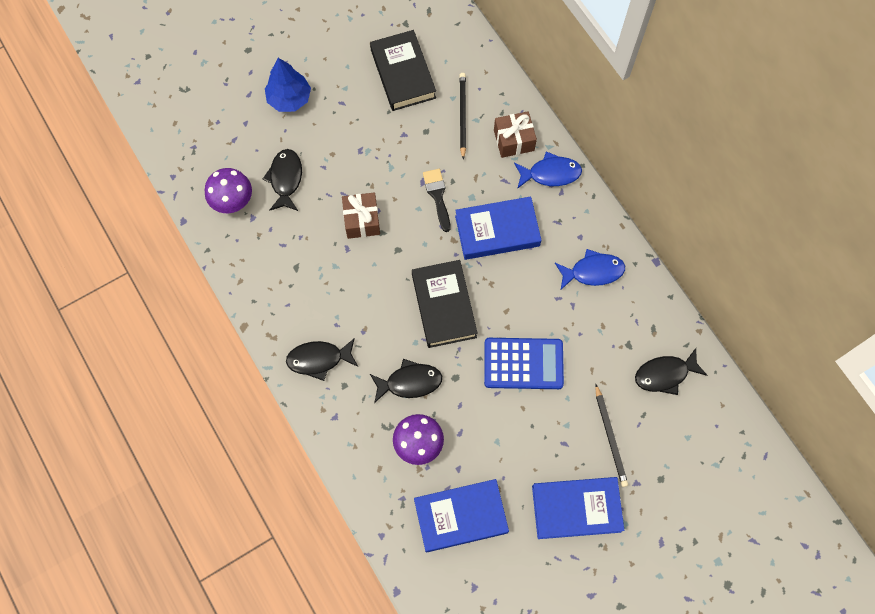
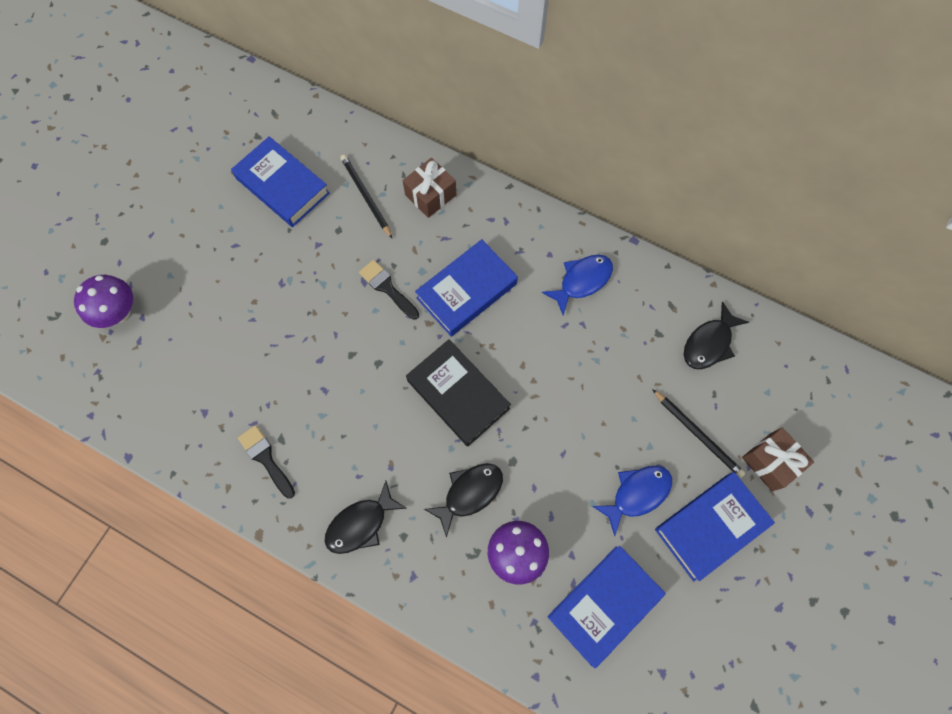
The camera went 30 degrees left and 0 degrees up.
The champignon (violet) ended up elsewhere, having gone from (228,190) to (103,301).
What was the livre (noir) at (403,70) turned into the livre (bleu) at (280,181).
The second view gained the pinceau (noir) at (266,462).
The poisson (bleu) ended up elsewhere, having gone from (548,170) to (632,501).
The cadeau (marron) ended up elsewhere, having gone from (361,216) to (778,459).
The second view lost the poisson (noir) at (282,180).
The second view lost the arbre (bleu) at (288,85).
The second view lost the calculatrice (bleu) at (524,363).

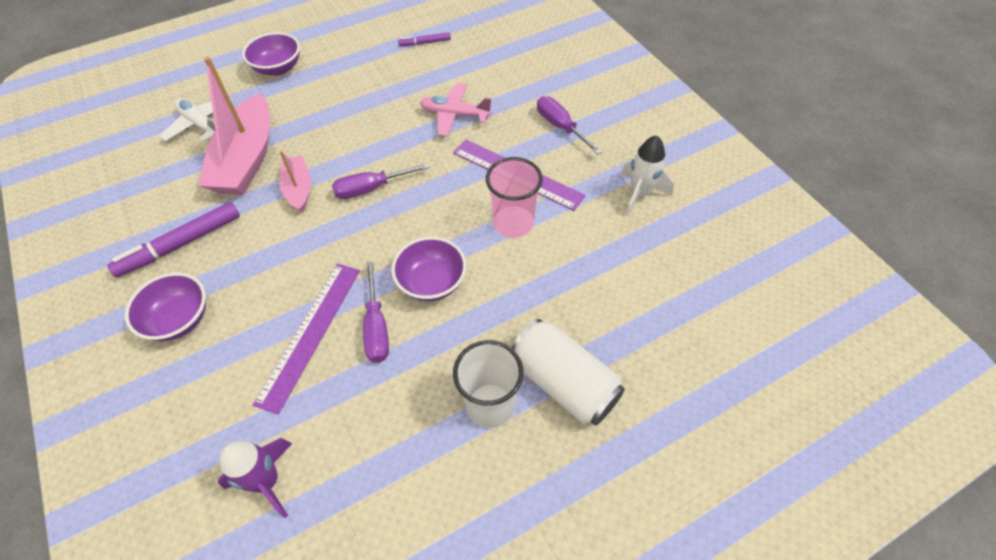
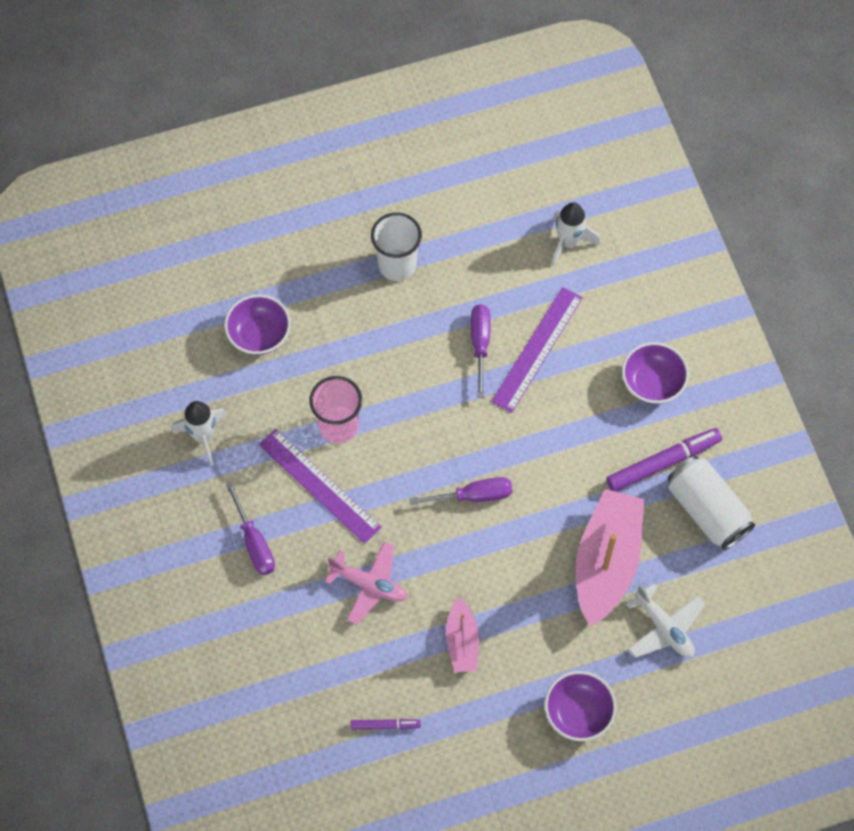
The camera went 170 degrees left and 10 degrees up.
The bol (violet) ended up elsewhere, having gone from (428,269) to (257,324).
The bateau (rose) ended up elsewhere, having gone from (295,182) to (462,635).
What was the fusée (violet) at (255,478) turned into the fusée (blanc) at (575,234).
The canette (blanc) ended up elsewhere, having gone from (568,372) to (711,503).

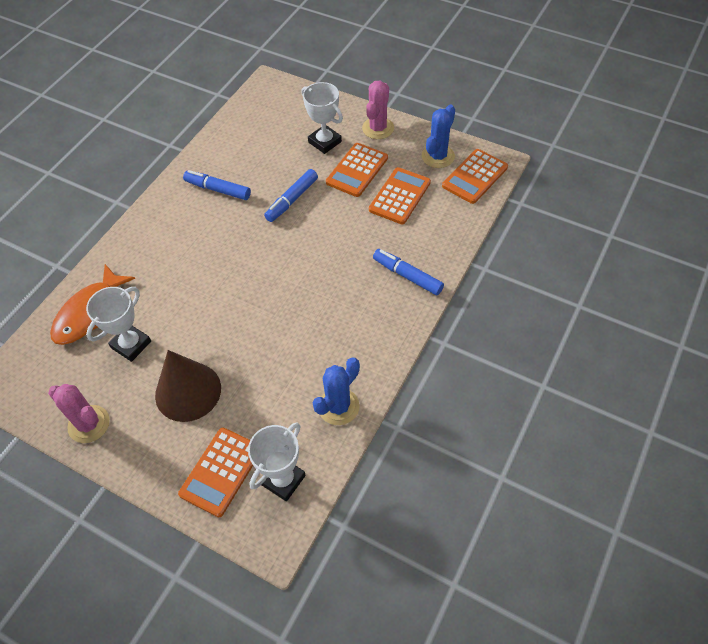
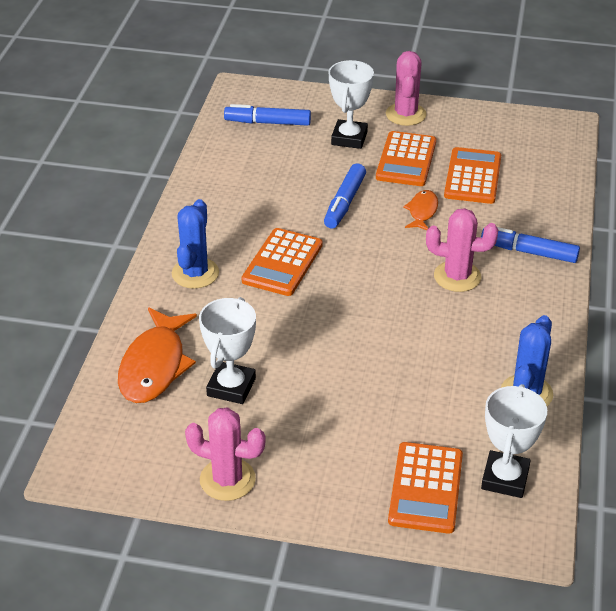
The camera went 20 degrees left and 15 degrees down.
The cactus (bleu) ended up elsewhere, having gone from (438,136) to (195,244).
The feutre (bleu) ended up elsewhere, having gone from (217,185) to (267,115).
The calculatrice (orange) ended up elsewhere, having gone from (475,176) to (282,262).
The trophée (blanc) at (322,118) ended up facing another way, 75 degrees clockwise from before.
The second view gained the poisson (orange) at (420,210).
The second view gained the cactus (rose) at (462,250).
The second view lost the cône (marron) at (188,386).

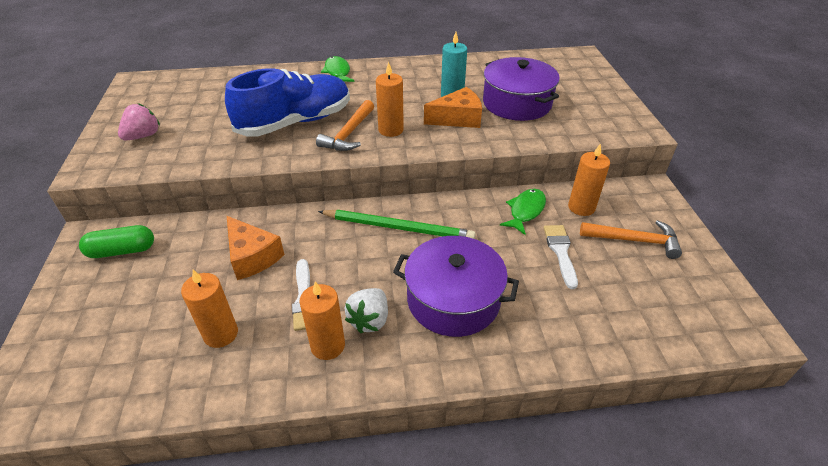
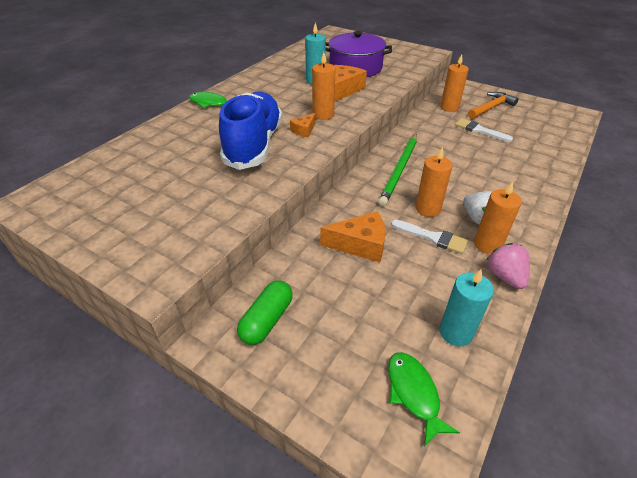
The camera went 50 degrees left and 0 degrees up.
Where the marteau (orange) stood at (345,125), the fromage (orange) came to stand at (302,125).
The crayon (vert) at (397,224) ended up facing another way, 150 degrees clockwise from before.
The poisson (vert) ended up elsewhere, having gone from (523,212) to (424,399).
The bougie (orange) ended up elsewhere, having gone from (209,309) to (434,182).
The second view gained the bougie (turquoise) at (467,307).
The fraise (rose) ended up elsewhere, having gone from (139,122) to (508,266).
The second view lost the marmite (violet) at (456,286).

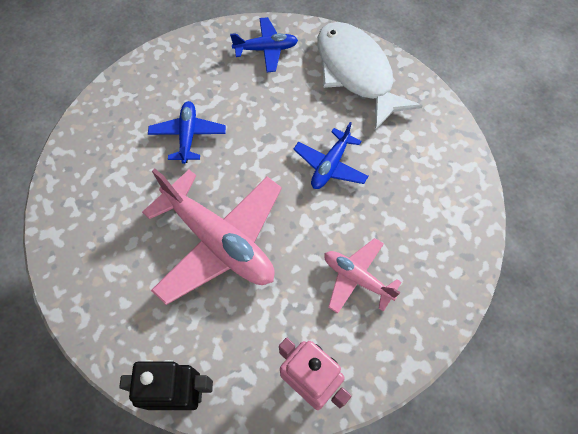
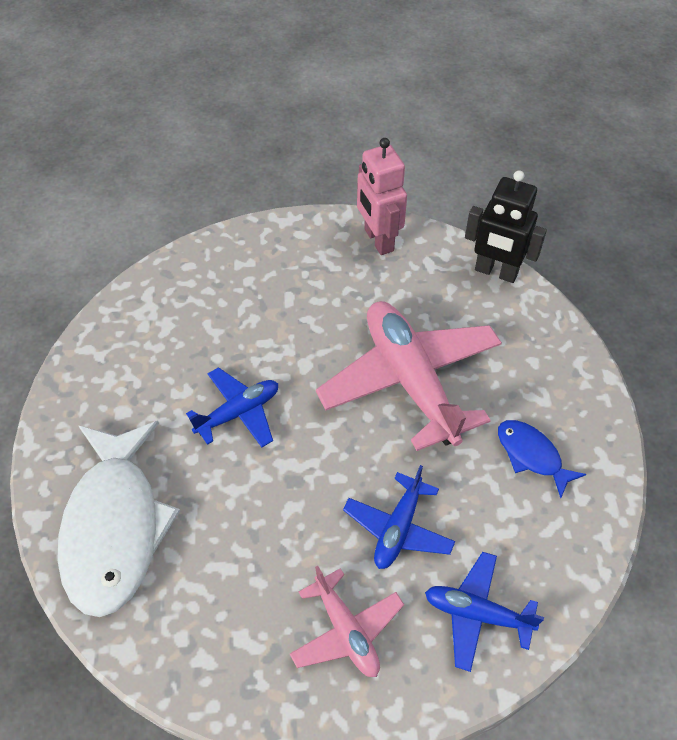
The camera went 155 degrees left and 10 degrees down.
The avion (rose) ended up elsewhere, having gone from (363,276) to (347,621).
The avion (bleu) ended up elsewhere, having gone from (264,44) to (484,612).
The second view gained the poisson (bleu) at (542,459).

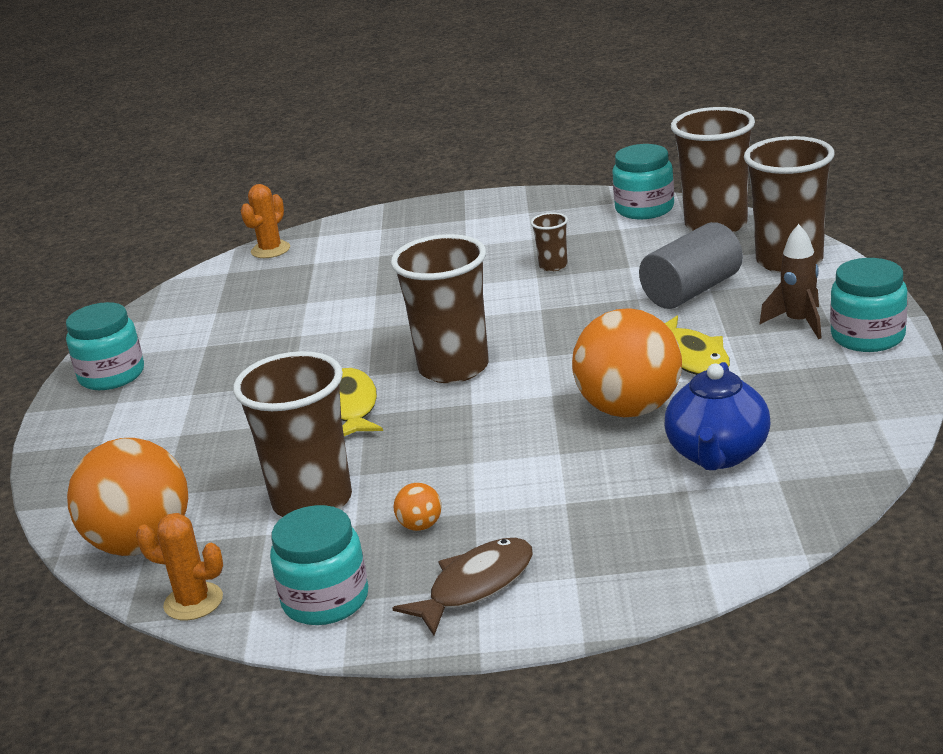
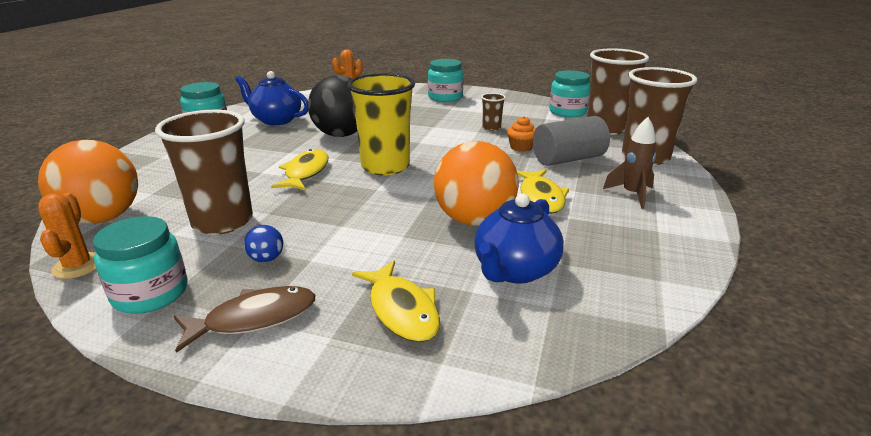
The camera went 15 degrees right and 0 degrees up.
The cactus (orange) at (179,566) ended up facing another way, 45 degrees clockwise from before.
The second view gained the théière (bleu) at (271,98).
What was the balle (orange) at (417,507) turned into the balle (bleu) at (263,244).
The second view gained the balle (noir) at (332,106).
What was the gobelet (marron) at (440,308) turned into the gobelet (jaune) at (381,124).
The second view gained the poisson (jaune) at (396,301).
The bocal (turquoise) ended up elsewhere, having gone from (868,305) to (445,80).
The second view gained the muffin (orange) at (521,134).

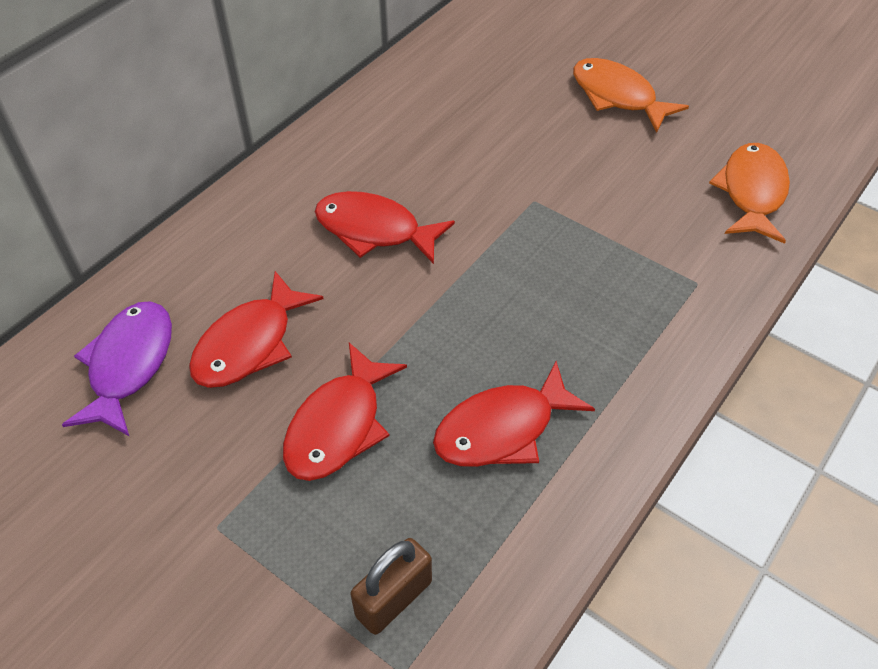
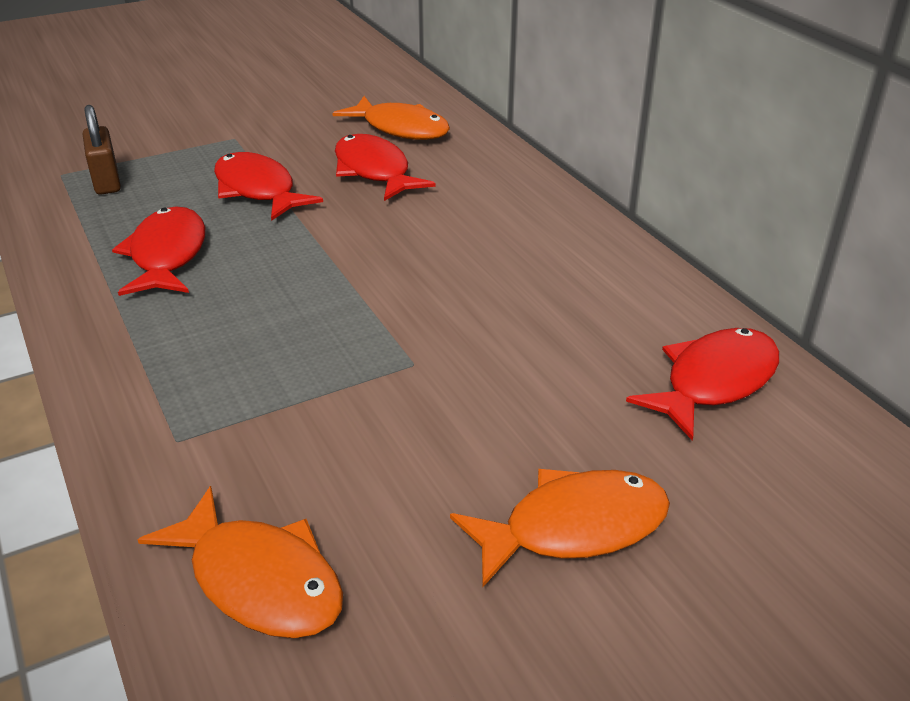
The camera went 115 degrees right and 15 degrees down.
What was the poisson (violet) at (117,369) turned into the poisson (orange) at (391,118).
The poisson (rouge) ended up elsewhere, having gone from (385,227) to (702,384).

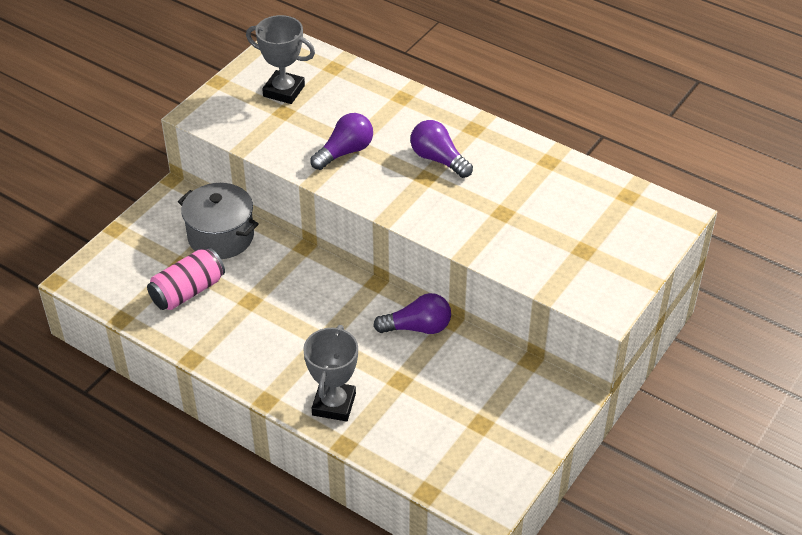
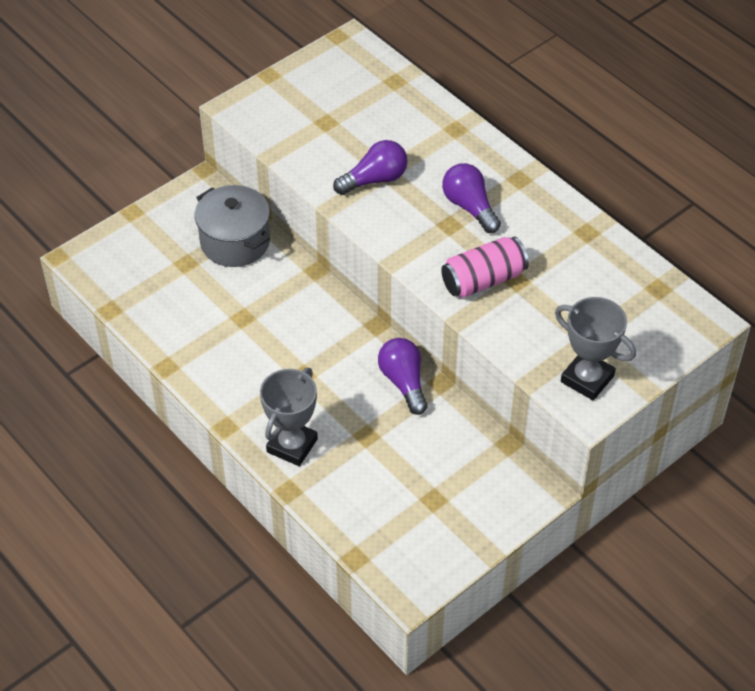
The camera went 15 degrees right and 5 degrees up.
The ampoule (violet) at (412,313) ended up facing another way, 120 degrees counterclockwise from before.
The canette (rose) ended up elsewhere, having gone from (186,279) to (485,267).
The trophée (gris) ended up elsewhere, having gone from (280,59) to (595,349).

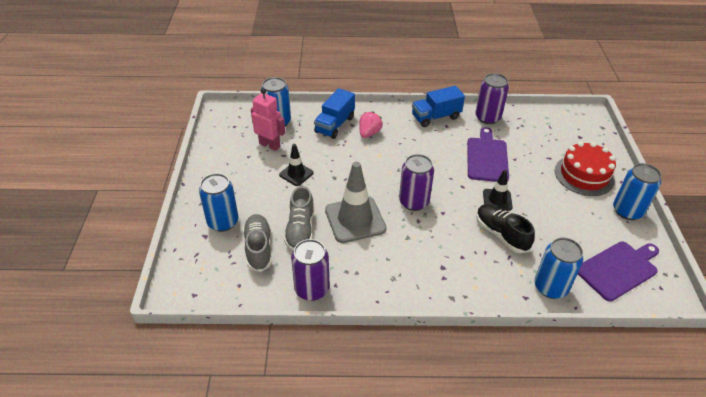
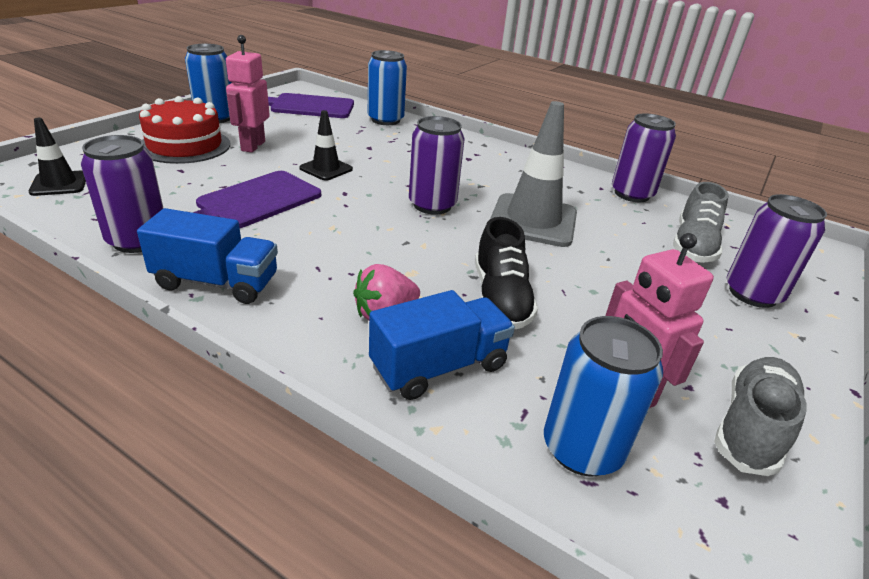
The camera went 150 degrees left and 10 degrees down.
The cône de chantier (noir) ended up elsewhere, having gone from (296,165) to (57,157).
The second view gained the robot (rose) at (248,94).
The chaussure (noir) ended up elsewhere, having gone from (505,228) to (506,273).
The chaussure (gris) ended up elsewhere, having gone from (299,218) to (760,416).
What was the canette (bleu) at (218,202) turned into the canette (violet) at (776,251).

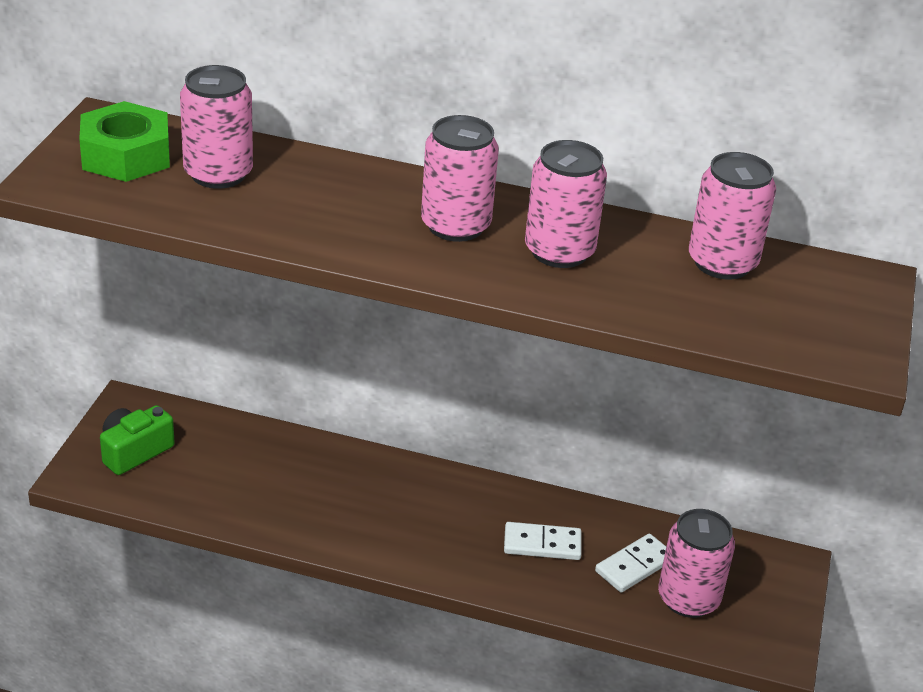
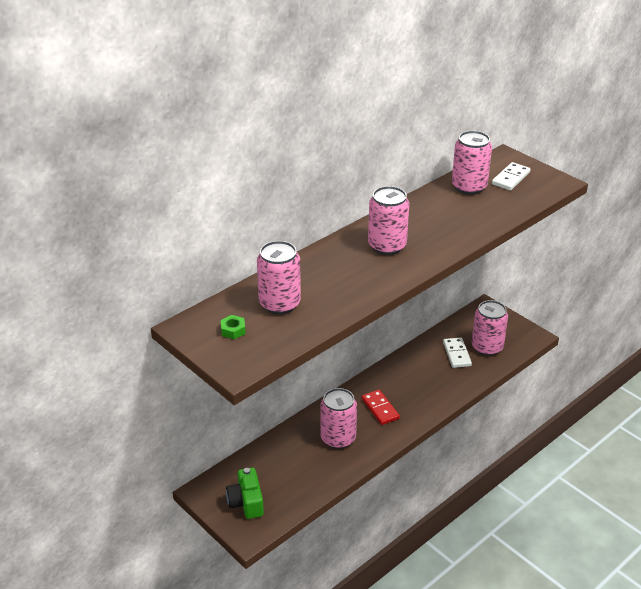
The camera went 55 degrees left and 0 degrees up.
The size of the écrou (vert) at (124,141) changed by a factor of 0.44.
The canette (rose) ended up elsewhere, having gone from (566,204) to (339,418).
The second view gained the domino (rouge) at (381,407).
The domino (blanc) ended up elsewhere, having gone from (543,541) to (511,176).

